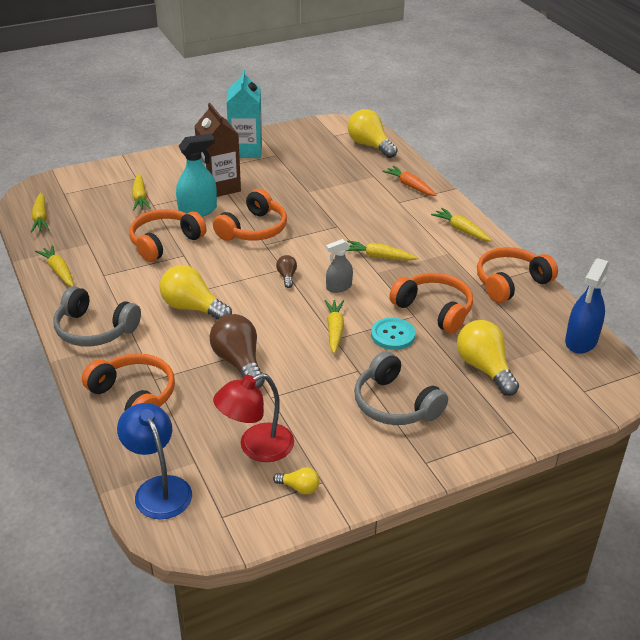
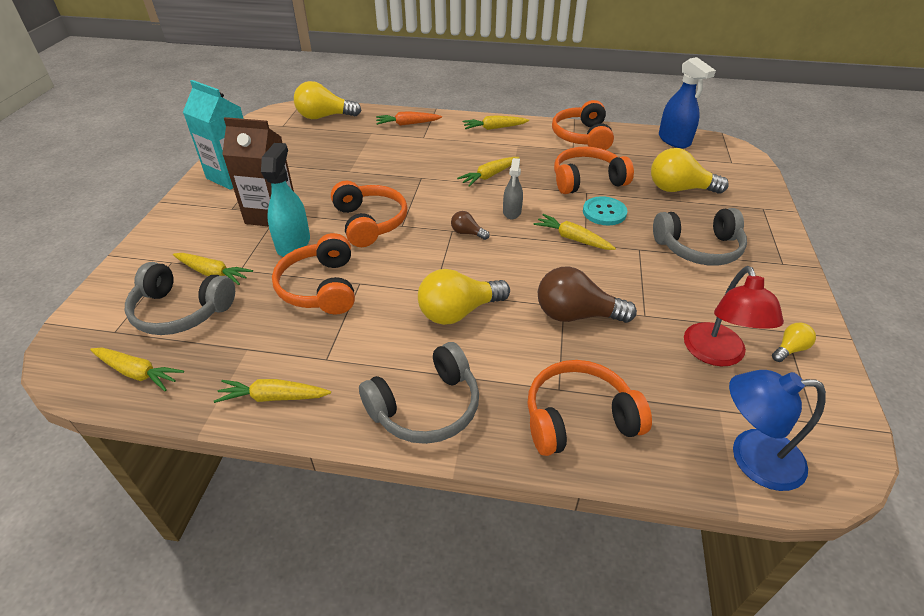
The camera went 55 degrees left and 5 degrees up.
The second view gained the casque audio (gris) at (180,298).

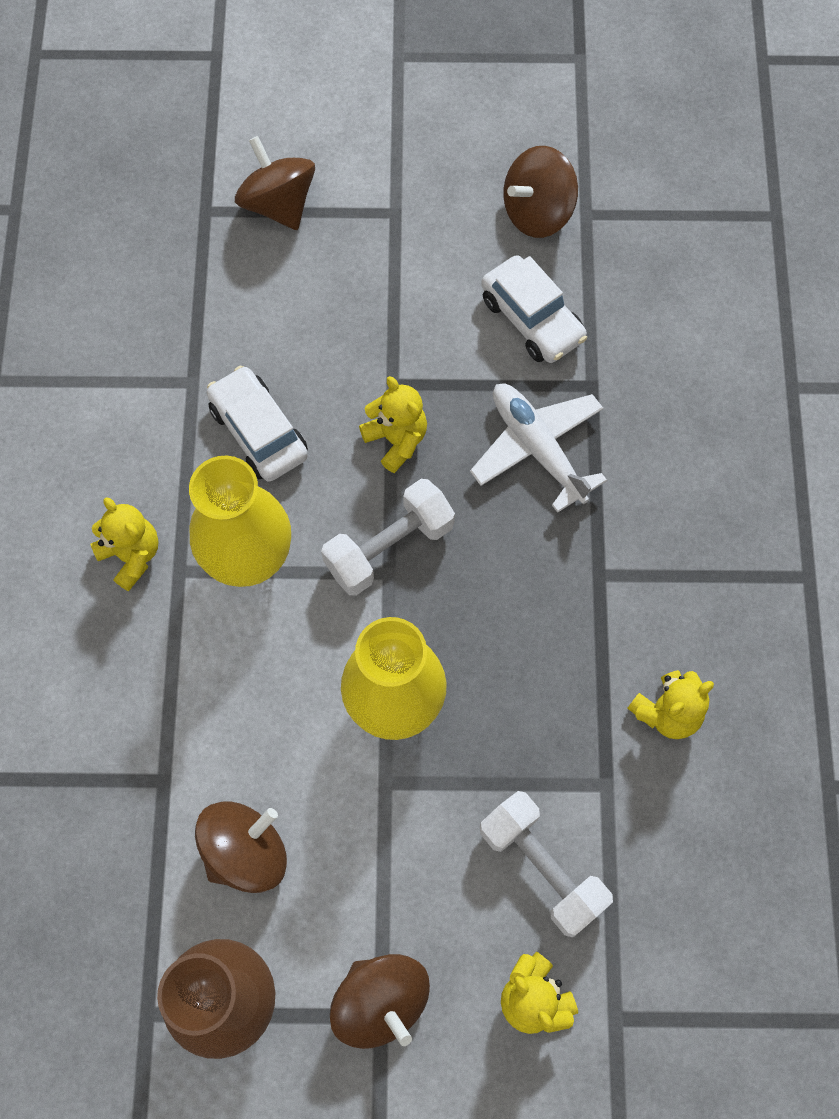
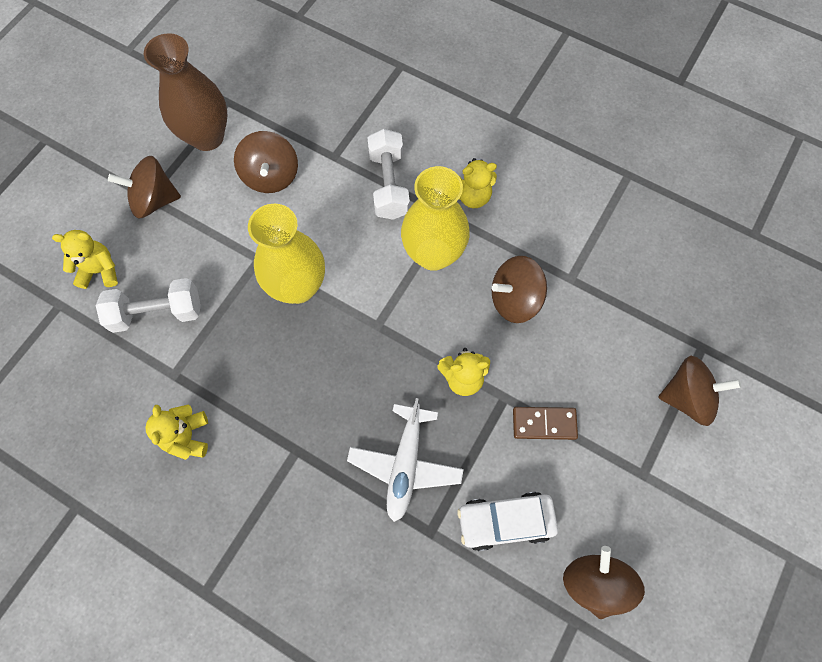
The camera went 120 degrees right and 0 degrees up.
The avion (blanc) at (538,448) ended up facing another way, 105 degrees clockwise from before.
The haltère (blanc) ended up elsewhere, having gone from (388,537) to (389,174).
Where the voiture (blanc) stood at (257,424), the toupie (marron) came to stand at (519,289).
The second view gained the domino (marron) at (545,423).

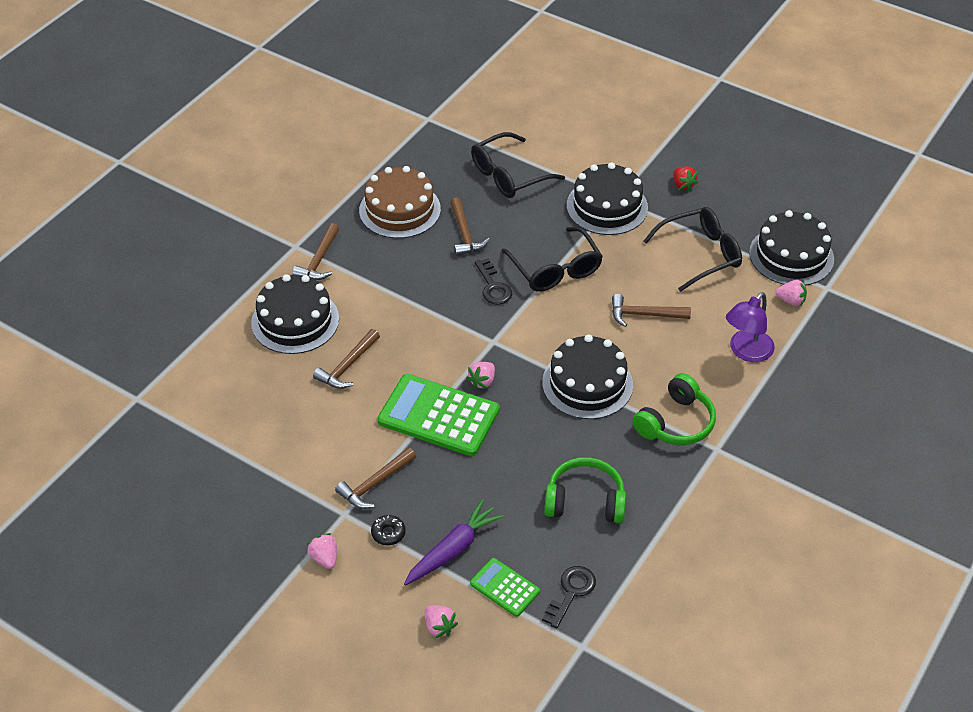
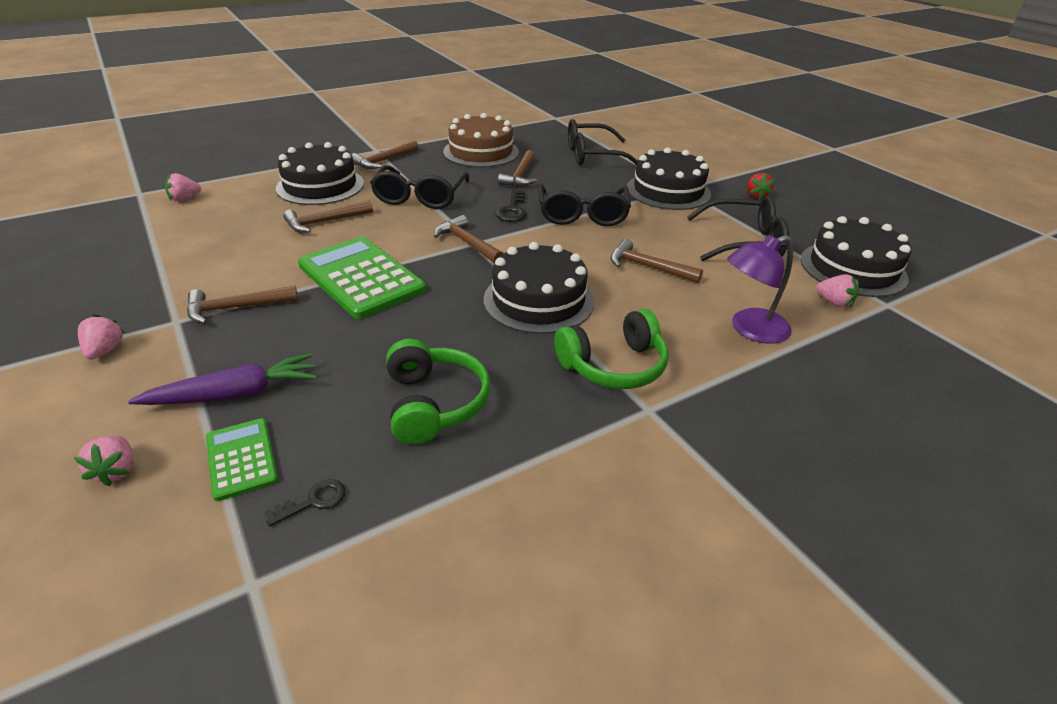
The camera went 25 degrees right and 10 degrees down.
The fraise (rose) ended up elsewhere, having gone from (480,375) to (183,187).
The size of the clé (noir) at (569,597) changed by a factor of 0.65.
The second view gained the lunettes (noir) at (419,187).
The casque audio (vert) at (585,490) ended up facing another way, 45 degrees clockwise from before.
The second view gained the marteau (marron) at (469,239).
The second view lost the beignet (noir) at (388,530).

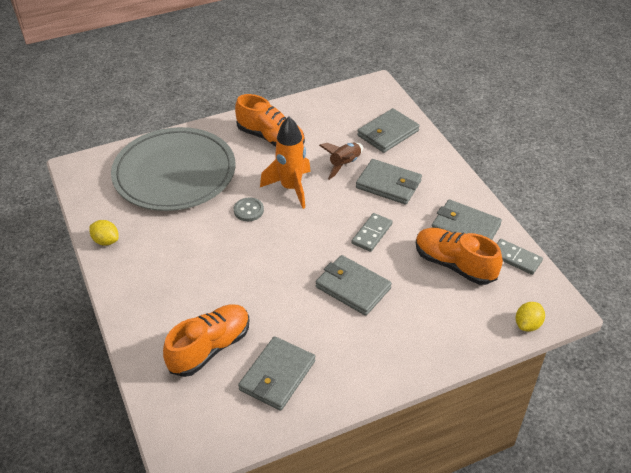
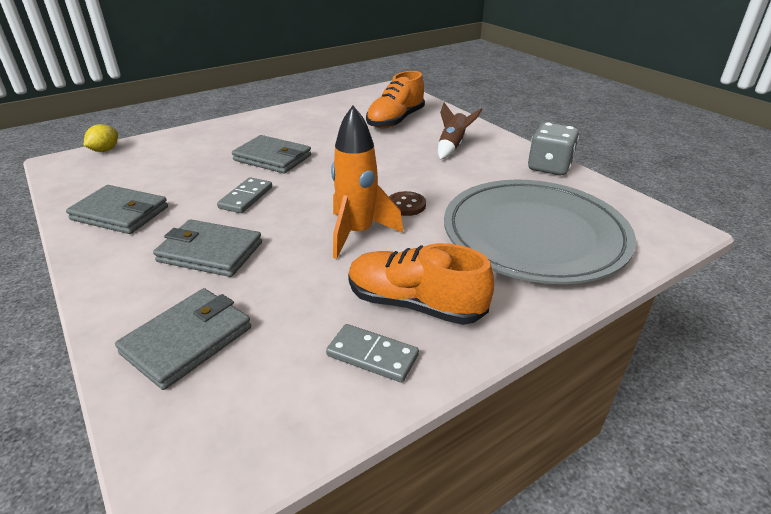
The camera went 170 degrees right and 10 degrees down.
The domino (gris) ended up elsewhere, having gone from (520,257) to (372,353).
What was the bouton (gris) at (249,209) turned into the bouton (marron) at (407,203).
The fusée (marron) ended up elsewhere, having gone from (341,161) to (460,131).
Where the citron (jaune) stood at (104,233), the dé (gris) came to stand at (553,148).
The second view lost the portefeuille (gris) at (276,373).
The second view lost the chaussure (orange) at (459,256).

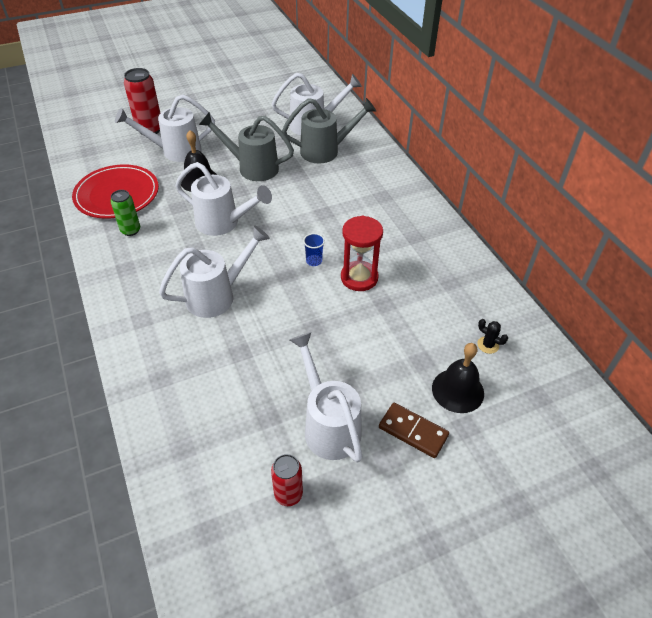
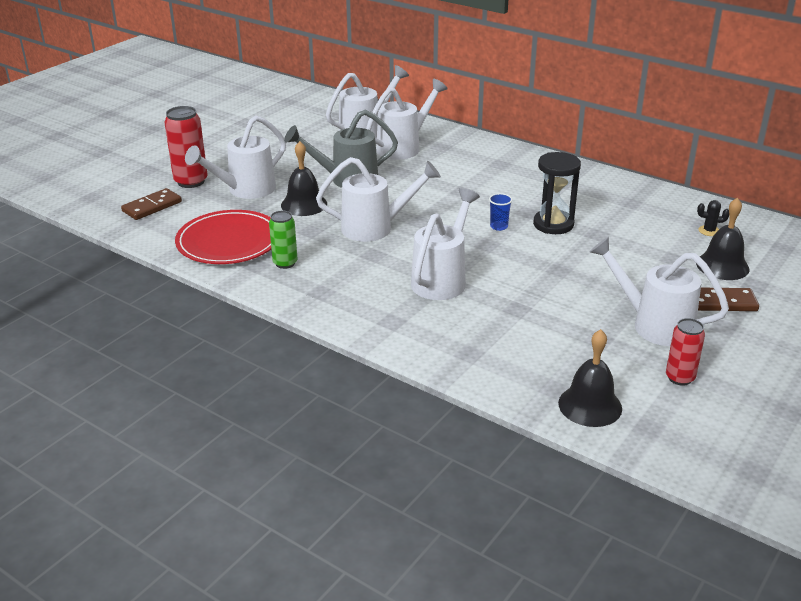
The camera went 30 degrees left and 15 degrees down.
The second view gained the domino (marron) at (151,204).
What was the arrosoir (gris) at (329,130) turned into the arrosoir (blanc) at (407,119).
What was the sablier (rouge) at (362,253) turned into the sablier (noir) at (557,193).
The second view gained the cloche (noir) at (590,378).

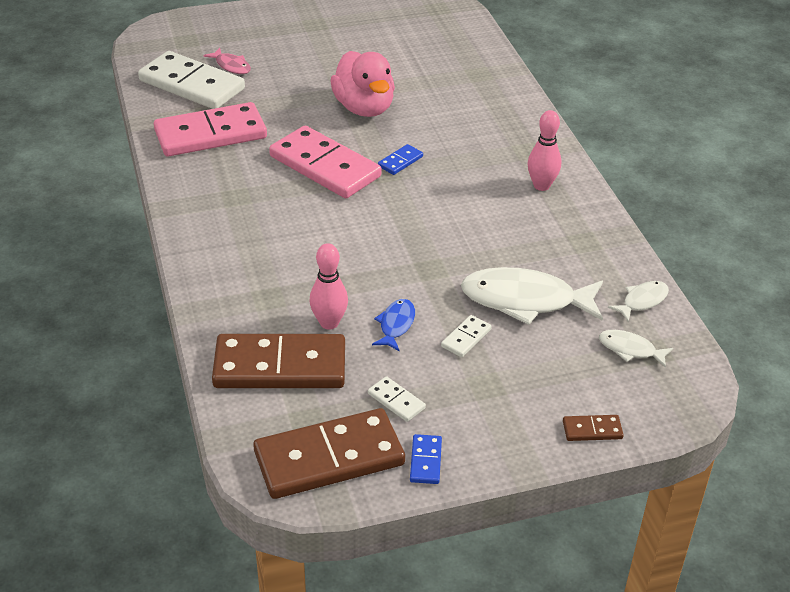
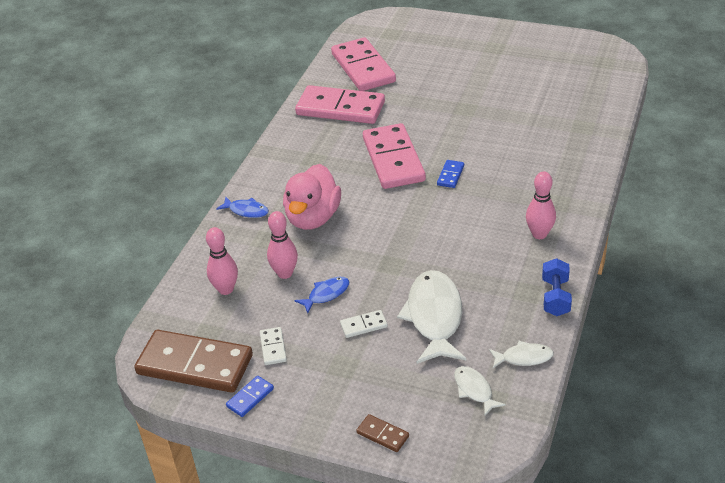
The camera went 40 degrees right and 0 degrees up.
Where the domino (marron) stood at (278,361), the quille (rose) came to stand at (222,261).
The second view gained the poisson (bleu) at (242,207).
The canard (rose) ended up elsewhere, having gone from (362,84) to (312,197).
What was the domino (blanc) at (191,80) turned into the domino (rose) at (363,64).
The poisson (blanc) at (532,296) ended up facing another way, 45 degrees clockwise from before.
The domino (bleu) at (400,159) ended up facing another way, 60 degrees counterclockwise from before.
The second view gained the haltère (bleu) at (557,287).
The second view lost the poisson (rose) at (227,61).

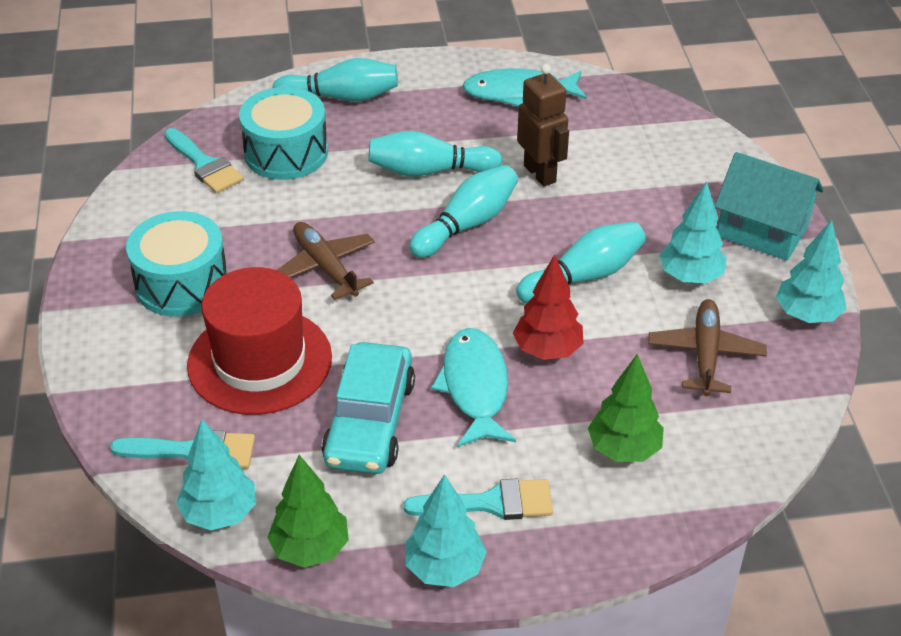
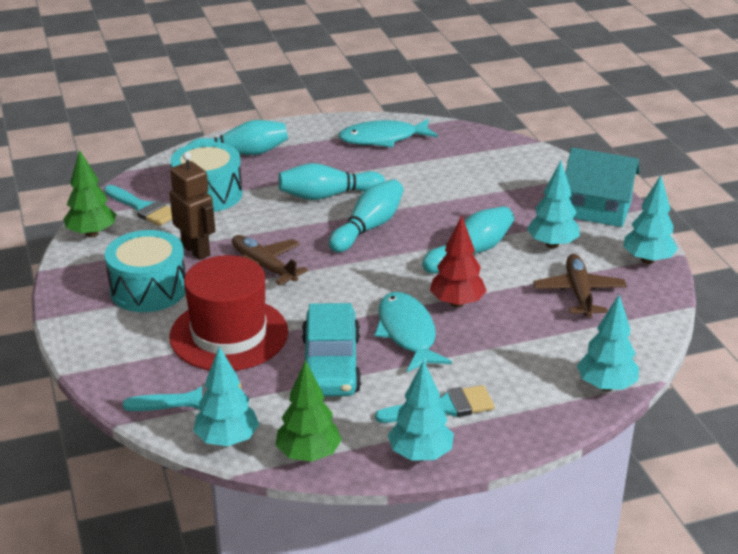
The camera went 10 degrees left and 10 degrees down.
The arbre (vert) ended up elsewhere, having gone from (626,408) to (89,193).
The robot (marron) ended up elsewhere, having gone from (543,125) to (192,206).
The second view gained the arbre (turquoise) at (608,343).

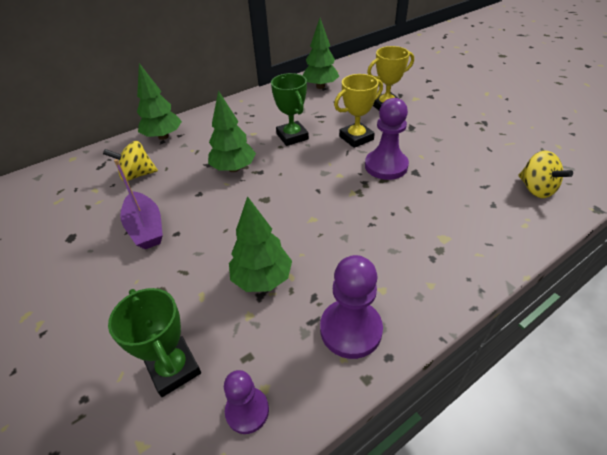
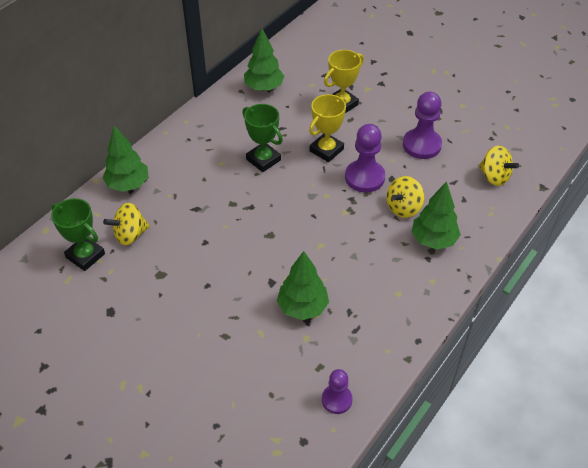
The camera went 20 degrees left and 5 degrees up.
The trophée (vert) ended up elsewhere, having gone from (154,342) to (78,234).
The second view gained the toupie (jaune) at (405,197).
The pion (violet) ended up elsewhere, having gone from (351,307) to (422,125).
The arbre (vert) ended up elsewhere, having gone from (232,131) to (436,215).
The second view lost the bateau (violet) at (138,204).

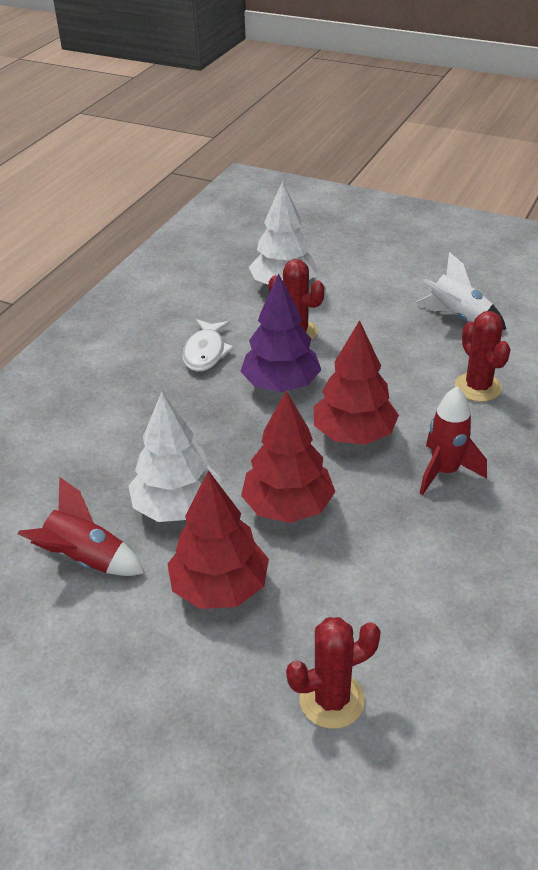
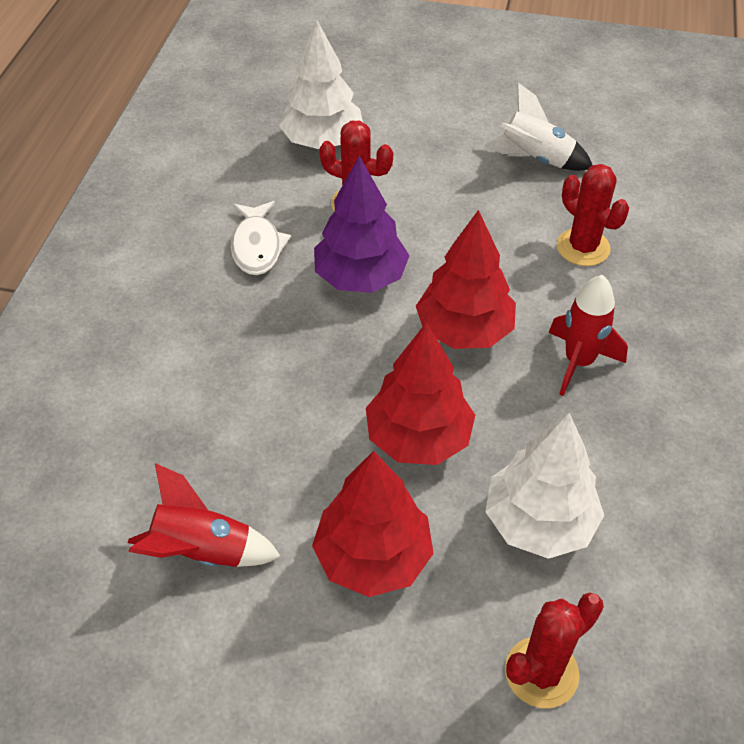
The camera went 15 degrees left and 10 degrees up.
The arbre (blanc) ended up elsewhere, having gone from (175,457) to (544,486).

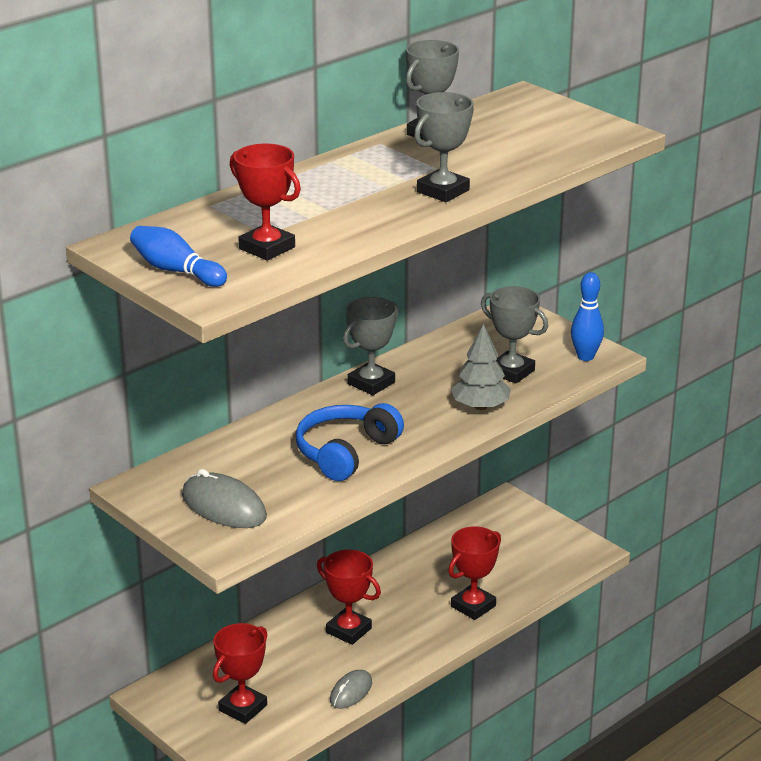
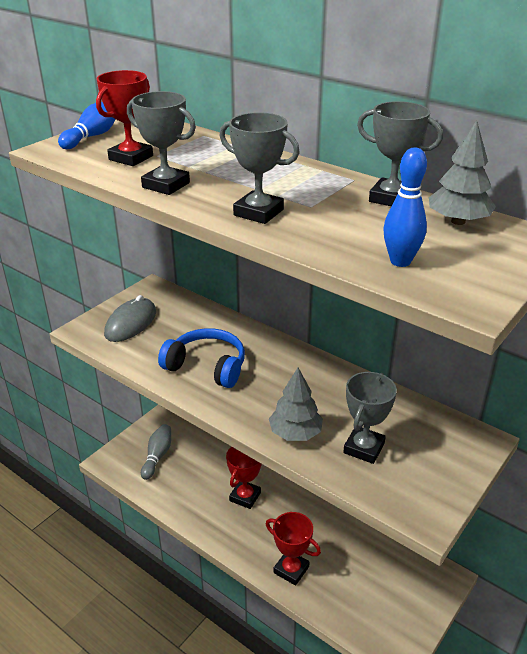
The camera went 80 degrees right and 5 degrees up.
The trophée (gris) ended up elsewhere, having gone from (371,346) to (161,143).
Where the trophée (rouge) stood at (240,673), the quille (gris) came to stand at (156,452).
The quille (bleu) ended up elsewhere, having gone from (587,316) to (405,207).
The second view gained the arbre (gris) at (462,172).
The second view lost the souris (gris) at (351,689).

